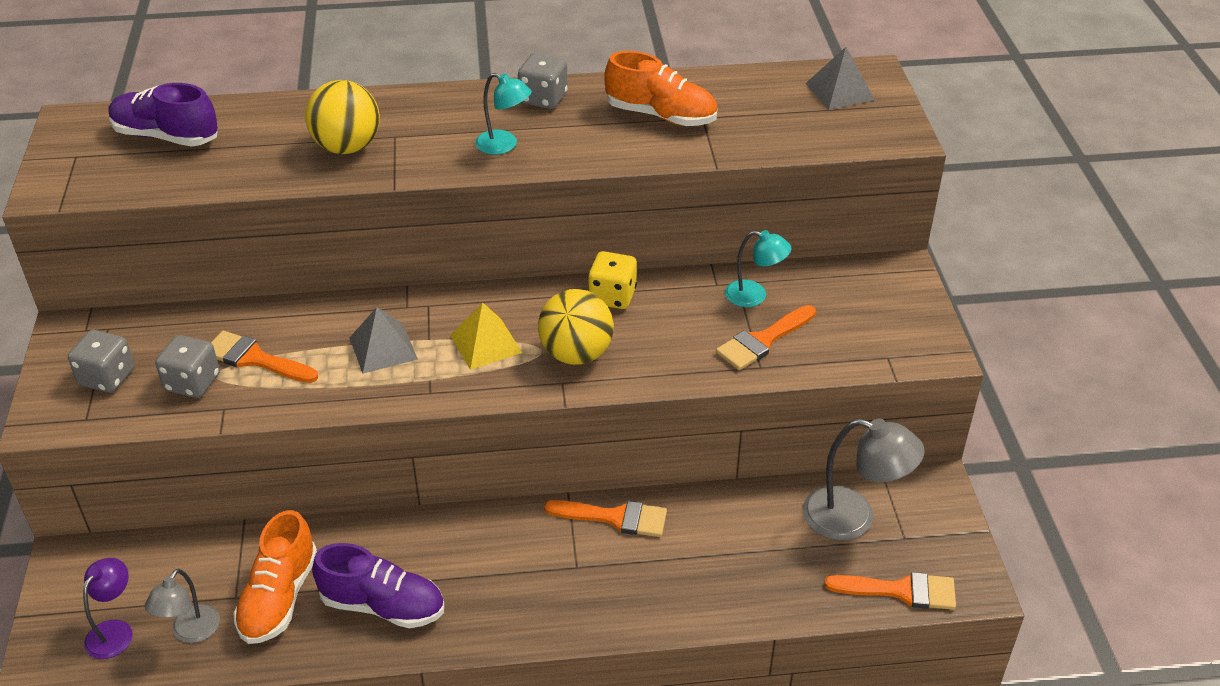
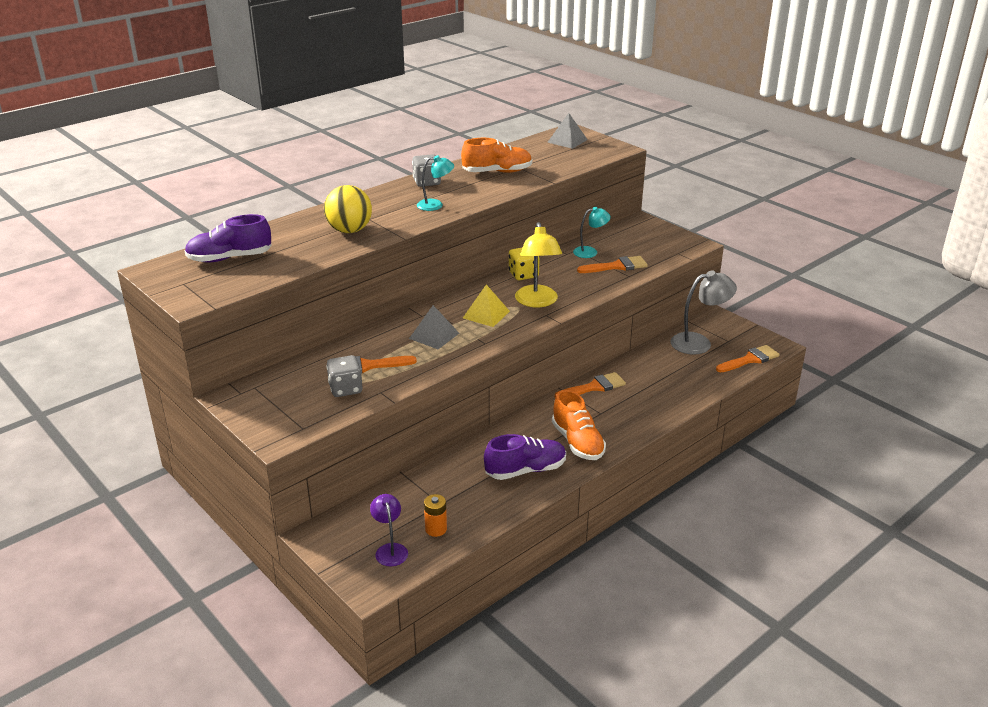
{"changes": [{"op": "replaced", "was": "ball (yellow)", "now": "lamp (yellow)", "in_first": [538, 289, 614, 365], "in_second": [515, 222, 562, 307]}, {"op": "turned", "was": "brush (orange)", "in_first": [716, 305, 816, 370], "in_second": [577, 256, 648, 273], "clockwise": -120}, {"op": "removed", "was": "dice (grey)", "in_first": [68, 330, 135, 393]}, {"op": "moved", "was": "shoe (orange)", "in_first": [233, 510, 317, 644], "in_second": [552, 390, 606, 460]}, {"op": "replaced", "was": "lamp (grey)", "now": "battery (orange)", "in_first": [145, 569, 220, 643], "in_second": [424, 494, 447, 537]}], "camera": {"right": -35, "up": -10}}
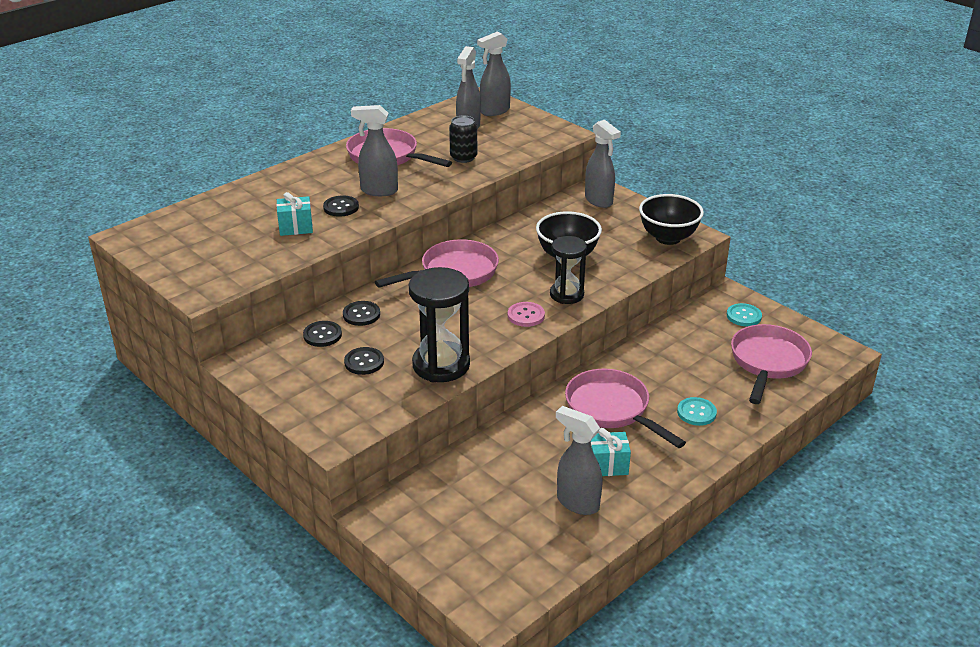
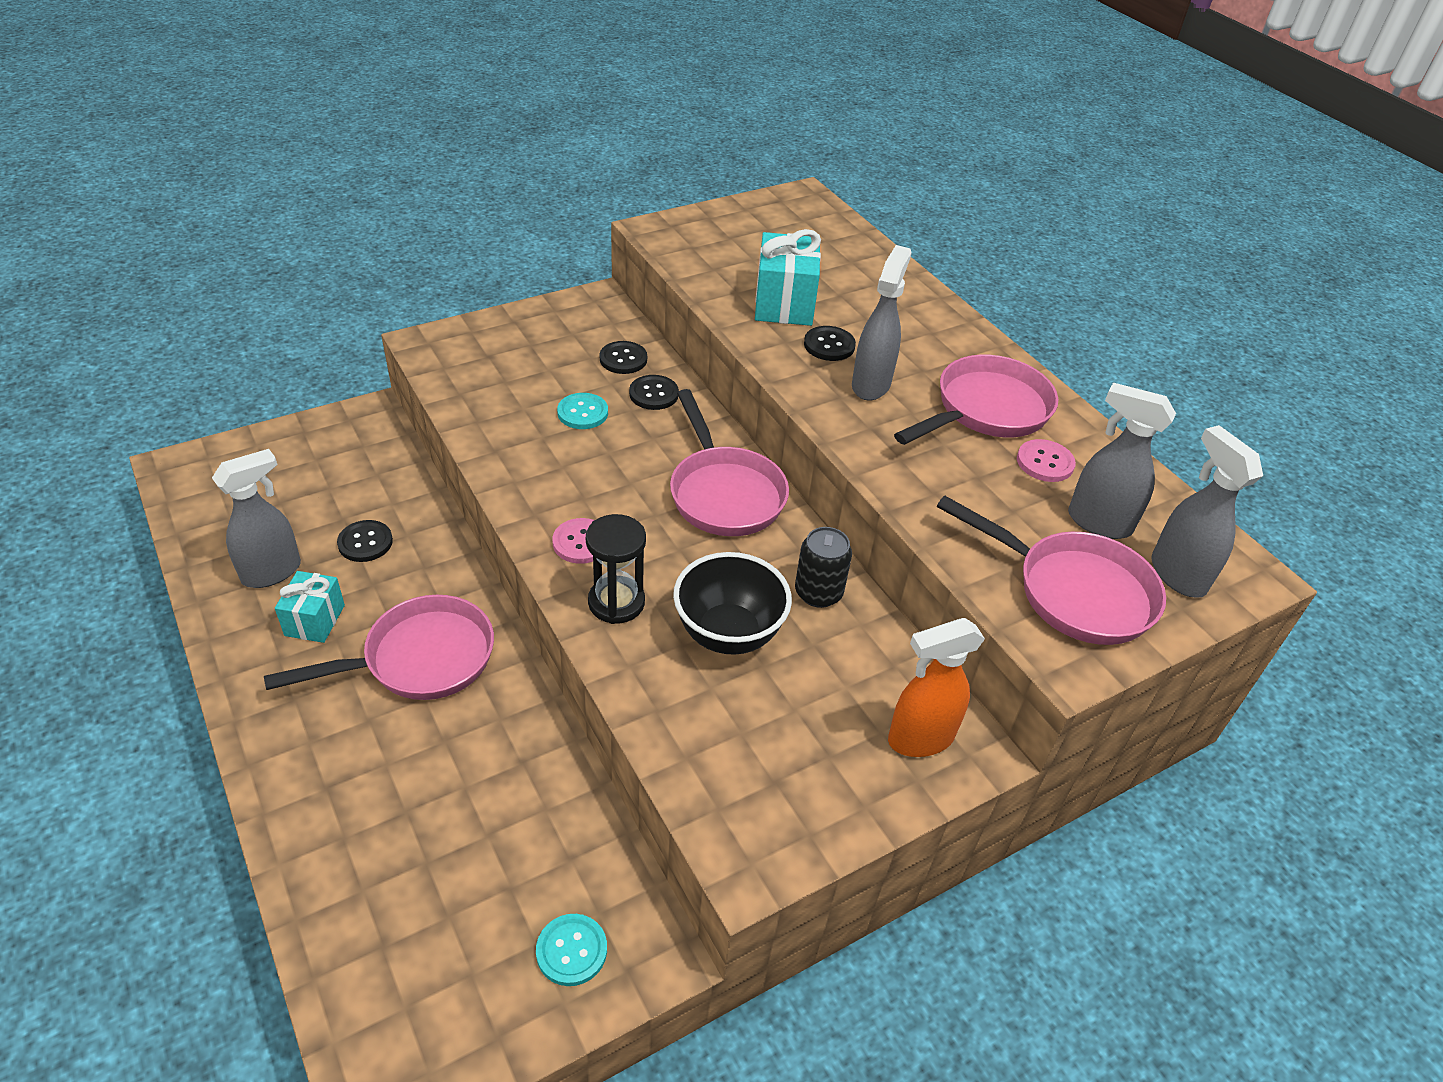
{"changes": [{"op": "moved", "was": "can (black)", "in_first": [449, 116, 477, 163], "in_second": [795, 527, 852, 608]}, {"op": "recoloured", "was": "spray bottle (grey)", "now": "spray bottle (orange)", "in_first": [585, 120, 621, 208], "in_second": [888, 618, 985, 757]}, {"op": "resized", "was": "gift (turquoise)", "in_first": [276, 192, 313, 236], "in_second": [755, 229, 821, 326], "ratio": 1.57}, {"op": "removed", "was": "bowl (black)", "in_first": [639, 194, 704, 245]}, {"op": "removed", "was": "hourglass (black)", "in_first": [409, 267, 470, 382]}, {"op": "moved", "was": "pan (pink)", "in_first": [731, 324, 812, 404], "in_second": [937, 495, 1166, 645]}, {"op": "moved", "was": "button (black)", "in_first": [344, 347, 384, 375], "in_second": [337, 520, 393, 562]}, {"op": "moved", "was": "button (turquoise)", "in_first": [677, 397, 717, 426], "in_second": [557, 393, 608, 429]}, {"op": "added", "now": "button (pink)", "in_second": [1017, 439, 1076, 482]}], "camera": {"right": 100, "up": 10}}
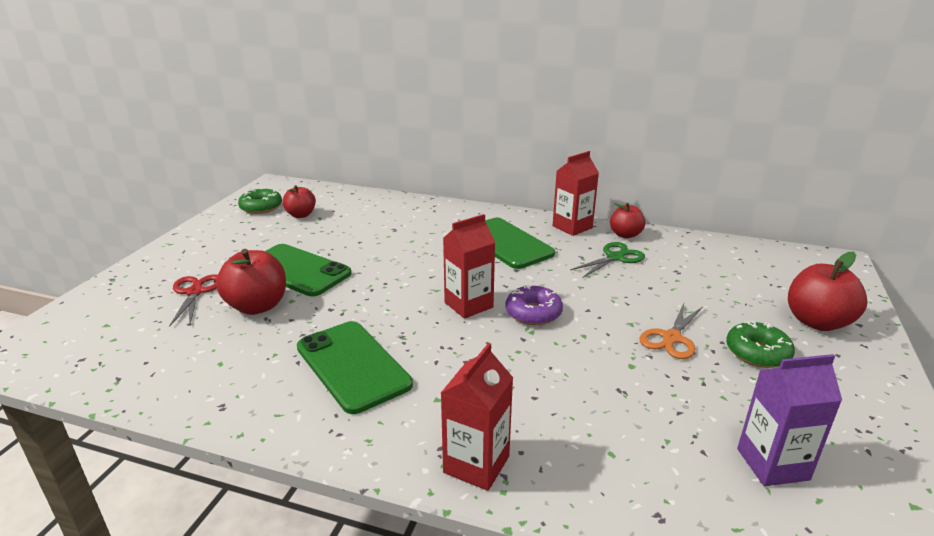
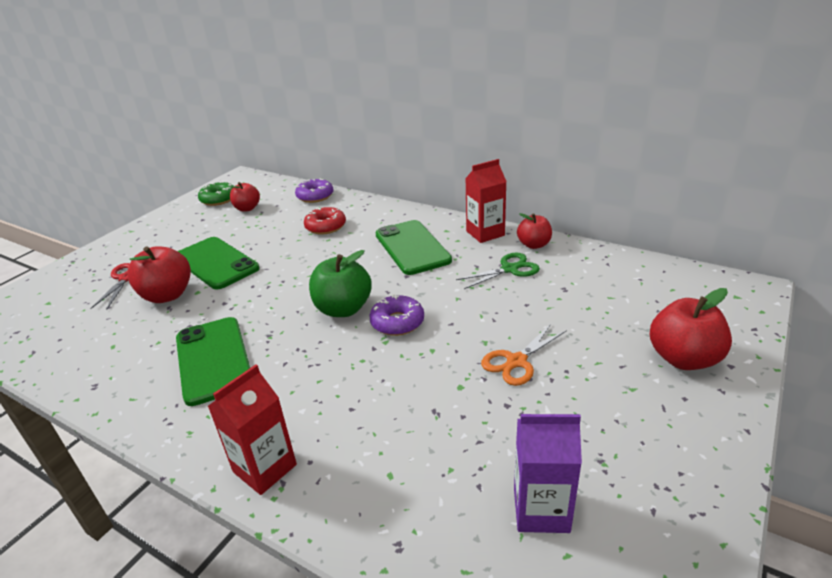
{"changes": [{"op": "replaced", "was": "carton (red)", "now": "apple (green)", "in_first": [443, 214, 495, 319], "in_second": [309, 250, 372, 317]}, {"op": "removed", "was": "donut (green)", "in_first": [726, 321, 795, 368]}, {"op": "added", "now": "donut (purple)", "in_second": [295, 179, 333, 203]}, {"op": "added", "now": "donut (red)", "in_second": [304, 207, 346, 234]}], "camera": {"right": 15, "up": 5}}
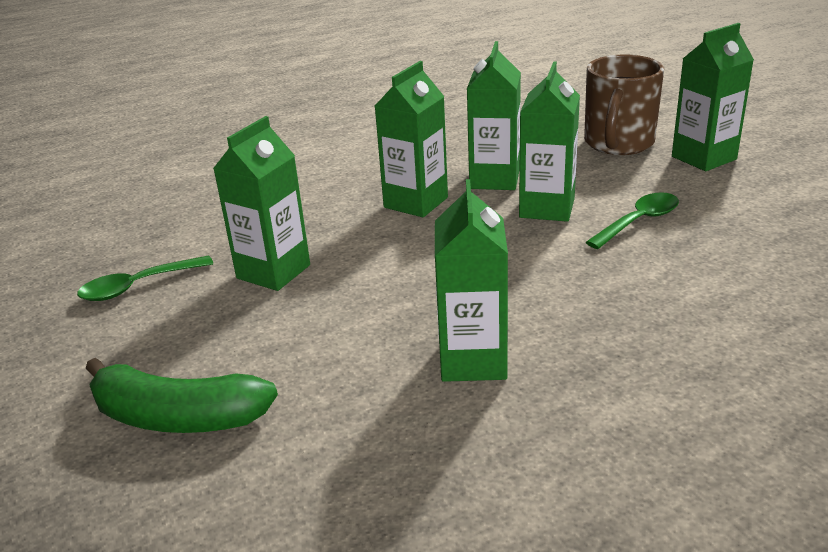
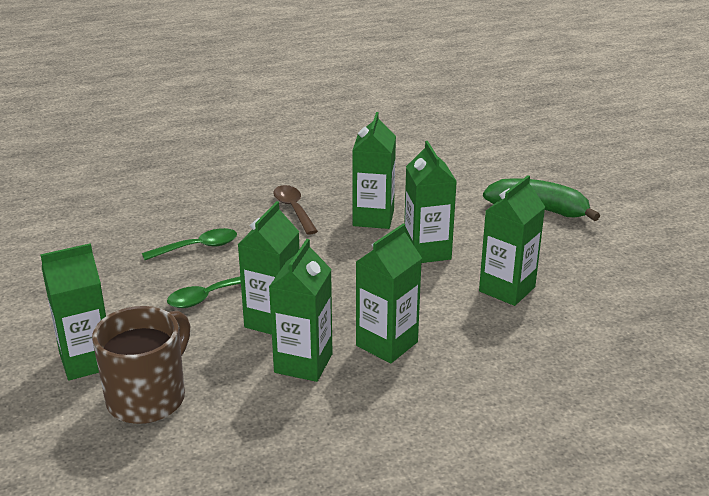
{"changes": [{"op": "moved", "was": "spoon (green)", "in_first": [77, 255, 213, 301], "in_second": [142, 228, 237, 260]}, {"op": "added", "now": "carton (green)", "in_second": [404, 141, 457, 263]}, {"op": "added", "now": "spoon (brown)", "in_second": [273, 185, 318, 235]}], "camera": {"right": -175, "up": 0}}
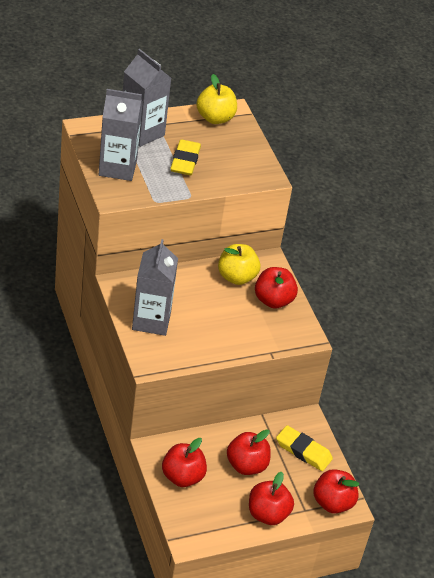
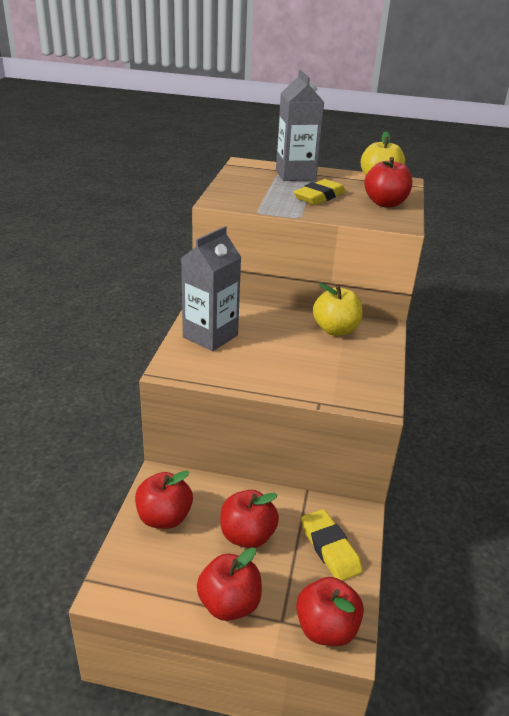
{"changes": [{"op": "removed", "was": "carton (grey)", "in_first": [99, 89, 143, 181]}, {"op": "moved", "was": "apple (red)", "in_first": [255, 267, 298, 309], "in_second": [364, 157, 412, 207]}], "camera": {"right": 35, "up": -10}}
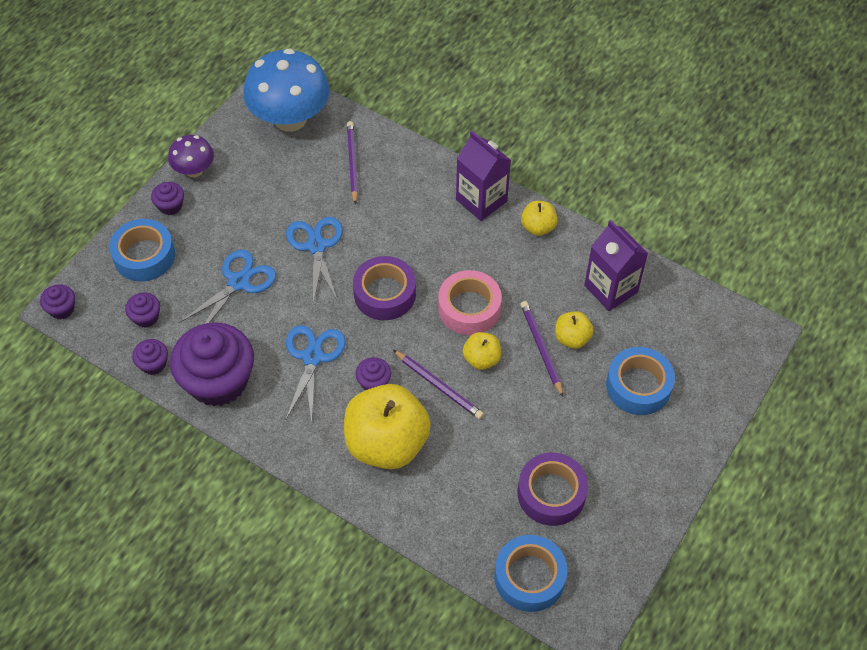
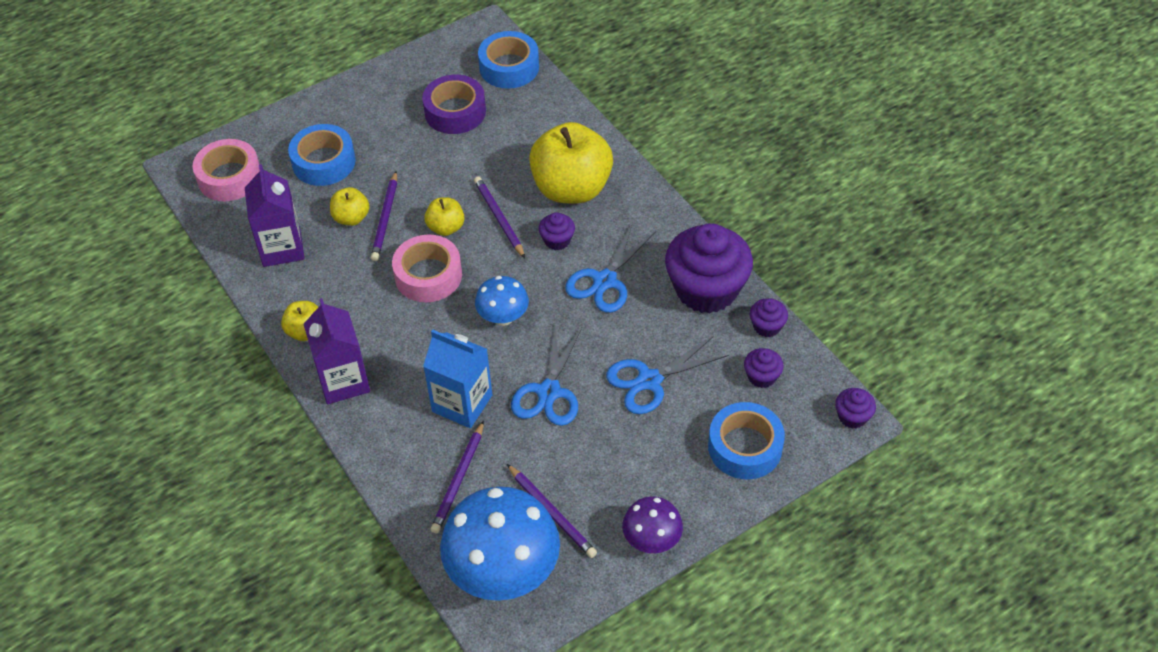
{"changes": [{"op": "removed", "was": "cupcake (purple)", "in_first": [151, 182, 184, 215]}, {"op": "replaced", "was": "tape (purple)", "now": "mushroom (blue)", "in_first": [353, 256, 416, 320], "in_second": [475, 276, 529, 326]}, {"op": "added", "now": "tape (pink)", "in_second": [193, 139, 260, 201]}, {"op": "added", "now": "carton (blue)", "in_second": [423, 330, 492, 428]}, {"op": "added", "now": "pencil (purple)", "in_second": [507, 464, 597, 558]}], "camera": {"right": -155, "up": -5}}
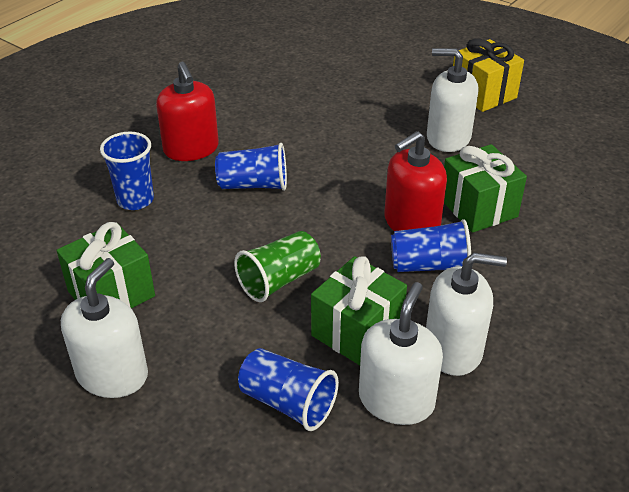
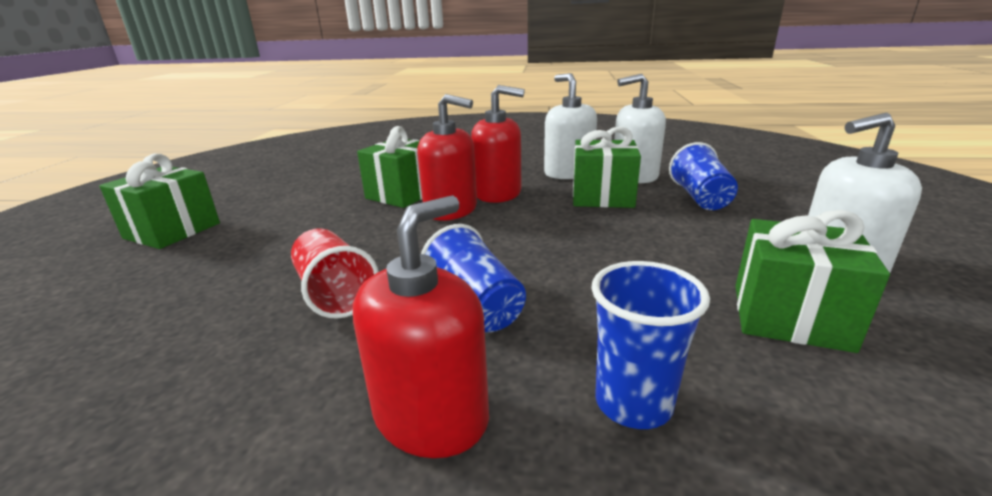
{"changes": [{"op": "recoloured", "was": "gift (yellow)", "now": "gift (green)", "in_first": [453, 39, 524, 112], "in_second": [99, 154, 220, 249]}, {"op": "removed", "was": "soap dispenser (white)", "in_first": [427, 48, 478, 152]}, {"op": "replaced", "was": "cup (blue)", "now": "soap dispenser (red)", "in_first": [391, 219, 471, 272], "in_second": [471, 85, 525, 203]}, {"op": "removed", "was": "cup (green)", "in_first": [234, 231, 321, 302]}, {"op": "added", "now": "cup (red)", "in_second": [291, 228, 379, 319]}], "camera": {"right": -120, "up": -15}}
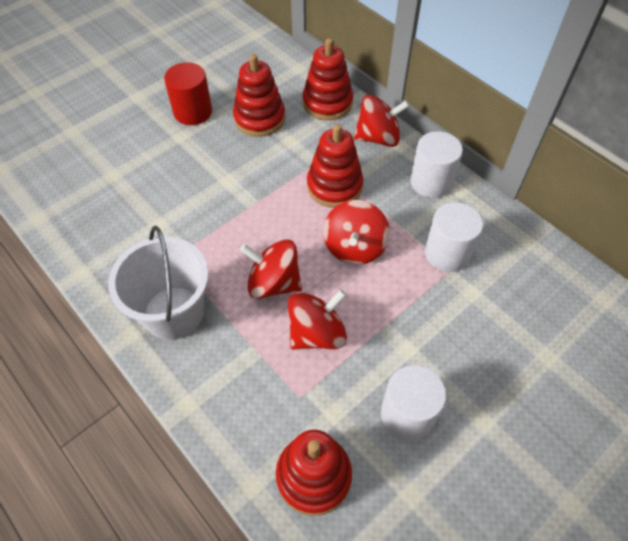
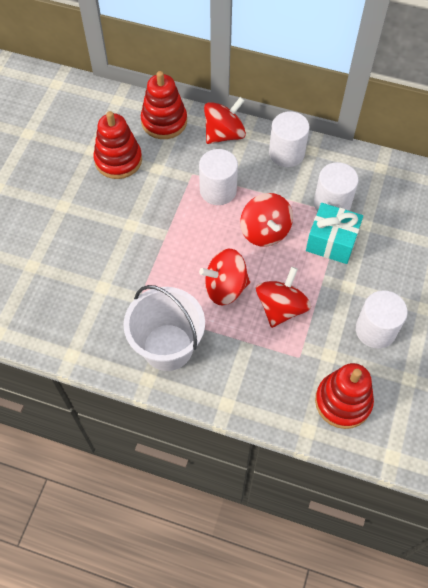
{"changes": [{"op": "removed", "was": "cylinder (red)", "in_first": [164, 62, 212, 125]}, {"op": "replaced", "was": "stacking toy (red)", "now": "cylinder (white)", "in_first": [307, 124, 363, 208], "in_second": [199, 149, 238, 205]}, {"op": "added", "now": "gift (turquoise)", "in_second": [306, 203, 363, 264]}], "camera": {"right": -30, "up": 5}}
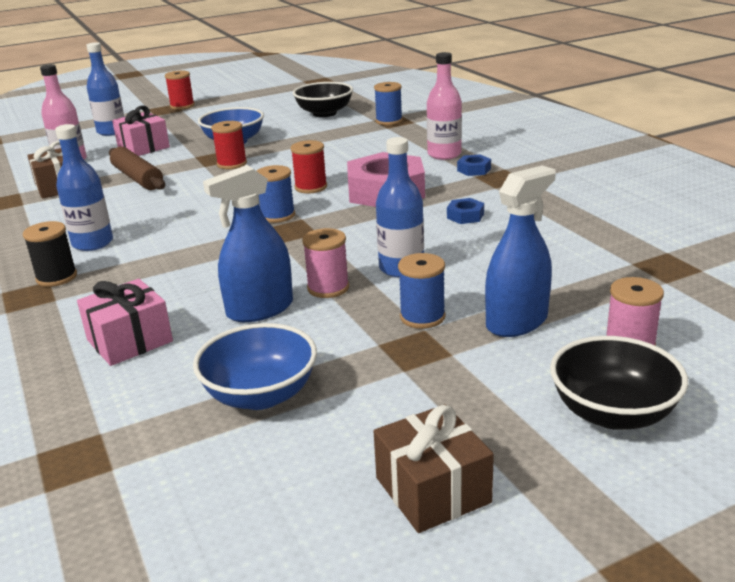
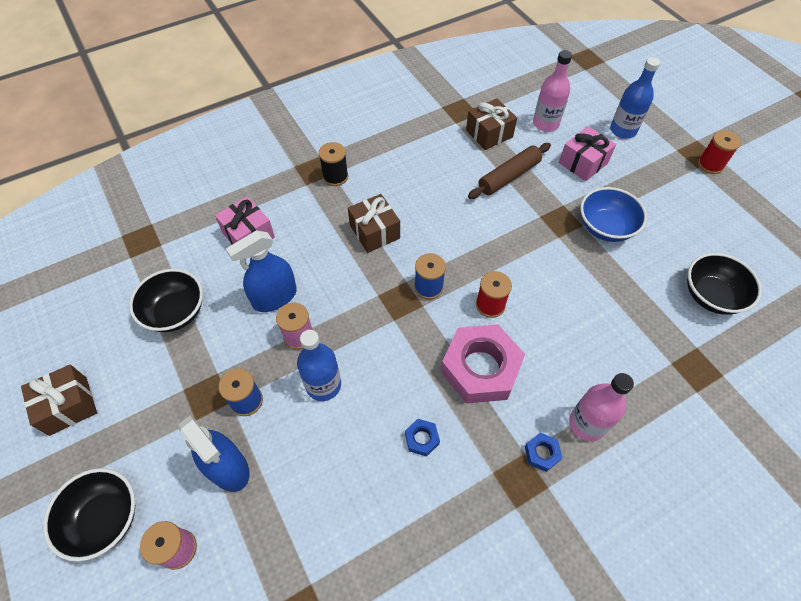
{"changes": [{"op": "removed", "was": "spool (blue)", "in_first": [374, 82, 403, 125]}, {"op": "removed", "was": "spool (red)", "in_first": [211, 121, 247, 169]}, {"op": "removed", "was": "bottle (blue)", "in_first": [55, 124, 113, 251]}, {"op": "turned", "was": "spray bottle (blue)", "in_first": [203, 165, 293, 322], "in_second": [226, 231, 297, 312], "clockwise": -90}, {"op": "recoloured", "was": "bowl (blue)", "now": "bowl (black)", "in_first": [193, 323, 317, 410], "in_second": [129, 269, 203, 332]}, {"op": "added", "now": "gift (brown)", "in_second": [348, 194, 400, 253]}], "camera": {"right": 85, "up": 30}}
